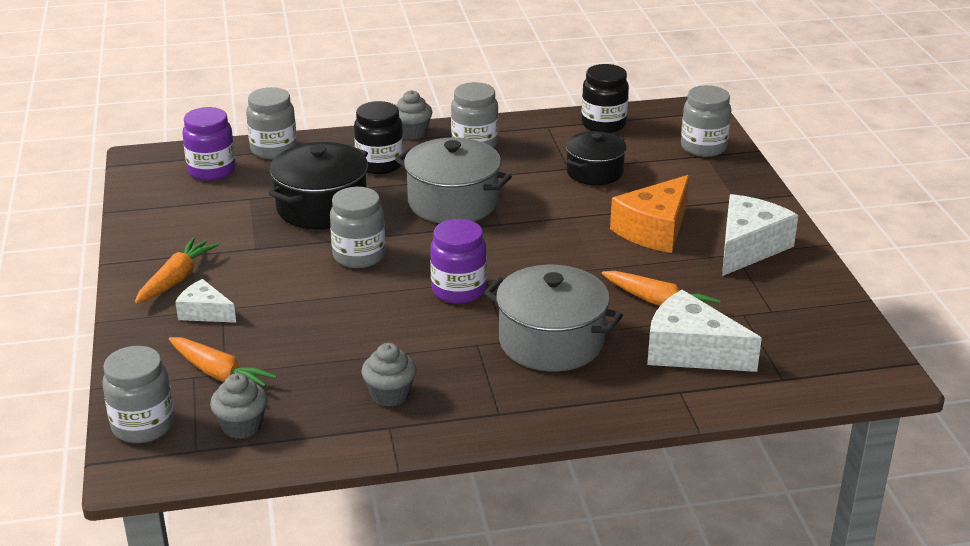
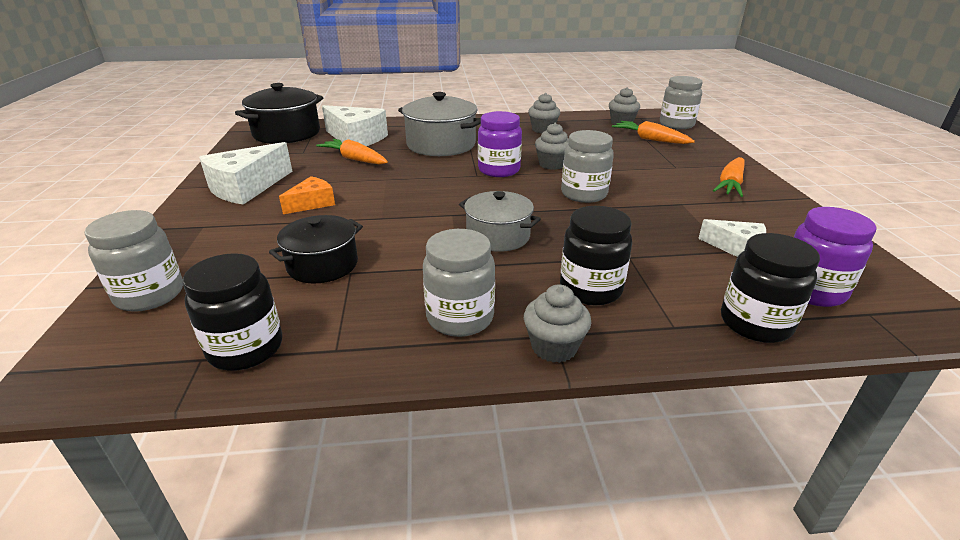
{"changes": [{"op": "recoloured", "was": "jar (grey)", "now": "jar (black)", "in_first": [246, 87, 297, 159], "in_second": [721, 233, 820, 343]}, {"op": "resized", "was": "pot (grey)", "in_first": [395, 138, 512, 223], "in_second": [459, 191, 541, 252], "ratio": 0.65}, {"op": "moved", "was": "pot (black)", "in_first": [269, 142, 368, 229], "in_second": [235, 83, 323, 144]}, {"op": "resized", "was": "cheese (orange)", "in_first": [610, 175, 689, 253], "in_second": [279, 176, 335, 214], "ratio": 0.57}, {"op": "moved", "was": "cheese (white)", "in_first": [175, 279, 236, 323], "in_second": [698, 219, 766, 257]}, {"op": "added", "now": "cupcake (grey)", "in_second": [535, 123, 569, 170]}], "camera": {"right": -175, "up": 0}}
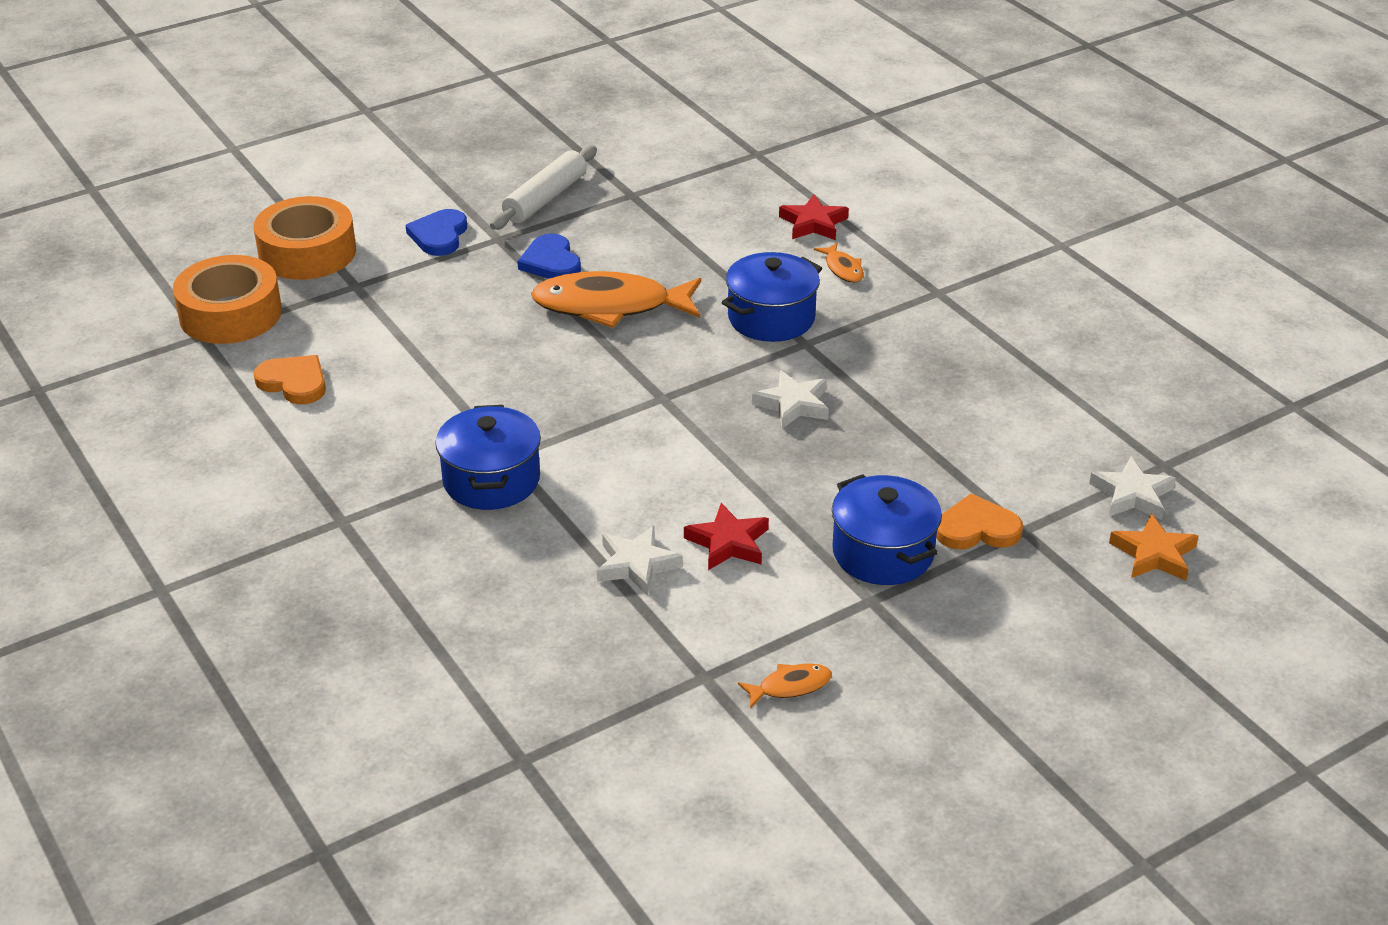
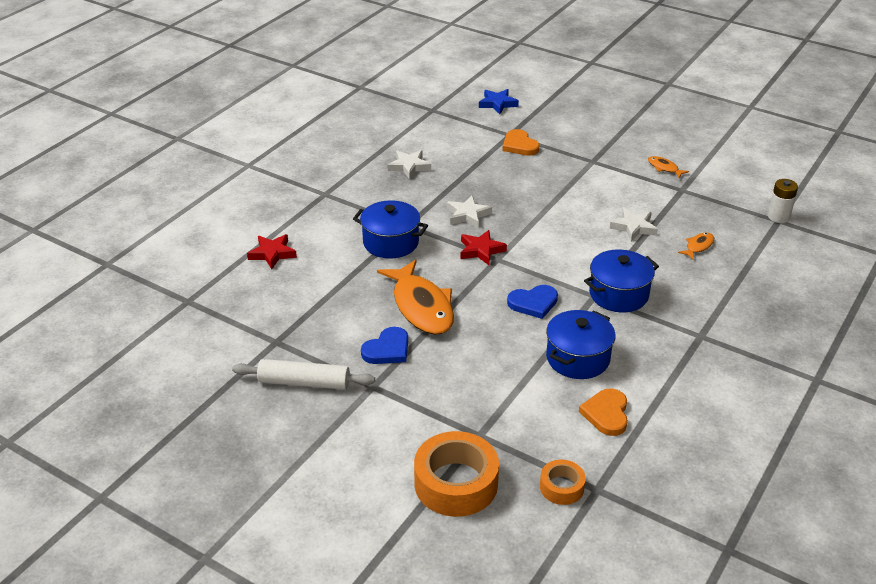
{"changes": [{"op": "moved", "was": "heart (blue)", "in_first": [406, 209, 467, 256], "in_second": [507, 285, 558, 319]}, {"op": "moved", "was": "fish (orange)", "in_first": [814, 243, 864, 283], "in_second": [678, 233, 714, 260]}, {"op": "resized", "was": "tape (orange)", "in_first": [173, 255, 282, 344], "in_second": [540, 460, 586, 505], "ratio": 0.53}, {"op": "moved", "was": "star (white)", "in_first": [1089, 456, 1176, 520], "in_second": [388, 150, 431, 179]}, {"op": "moved", "was": "pot (blue)", "in_first": [832, 474, 942, 585], "in_second": [546, 310, 616, 379]}, {"op": "moved", "was": "star (red)", "in_first": [684, 503, 769, 570], "in_second": [461, 230, 507, 265]}, {"op": "recoloured", "was": "star (orange)", "now": "star (blue)", "in_first": [1109, 514, 1199, 581], "in_second": [479, 89, 519, 114]}, {"op": "added", "now": "battery (white)", "in_second": [768, 179, 798, 223]}], "camera": {"right": -115, "up": 0}}
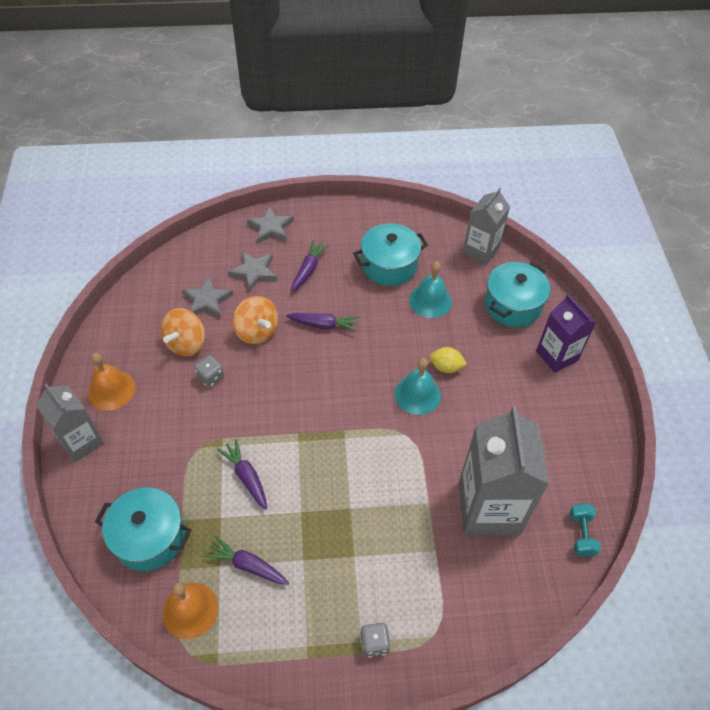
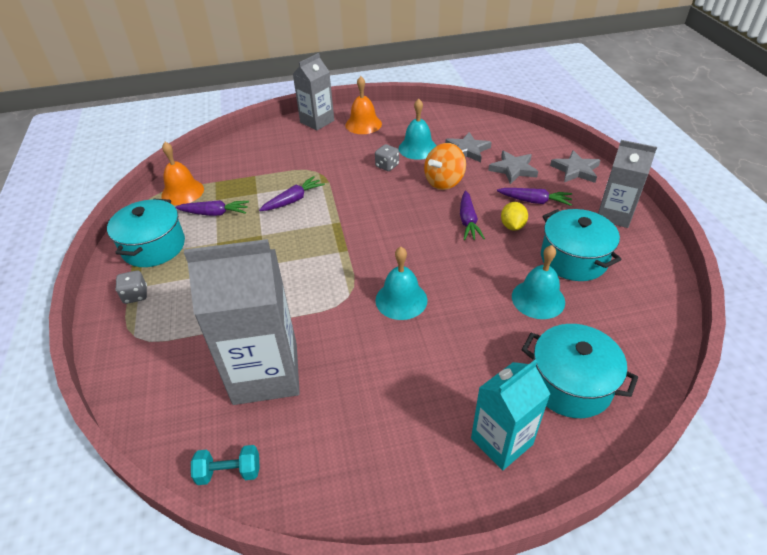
{"changes": [{"op": "moved", "was": "carton (grey)", "in_first": [463, 188, 510, 265], "in_second": [598, 140, 657, 228]}, {"op": "recoloured", "was": "carton (purple)", "now": "carton (turquoise)", "in_first": [536, 294, 596, 373], "in_second": [471, 360, 550, 470]}, {"op": "replaced", "was": "spinning top (orange)", "now": "bell (turquoise)", "in_first": [161, 308, 205, 356], "in_second": [399, 99, 436, 160]}, {"op": "moved", "was": "lemon (yellow)", "in_first": [430, 347, 467, 373], "in_second": [501, 202, 528, 231]}, {"op": "moved", "was": "pot (turquoise)", "in_first": [95, 488, 191, 571], "in_second": [107, 199, 185, 267]}, {"op": "turned", "was": "carrot (purple)", "in_first": [204, 536, 289, 585], "in_second": [175, 200, 249, 216], "clockwise": 75}], "camera": {"right": 85, "up": -10}}
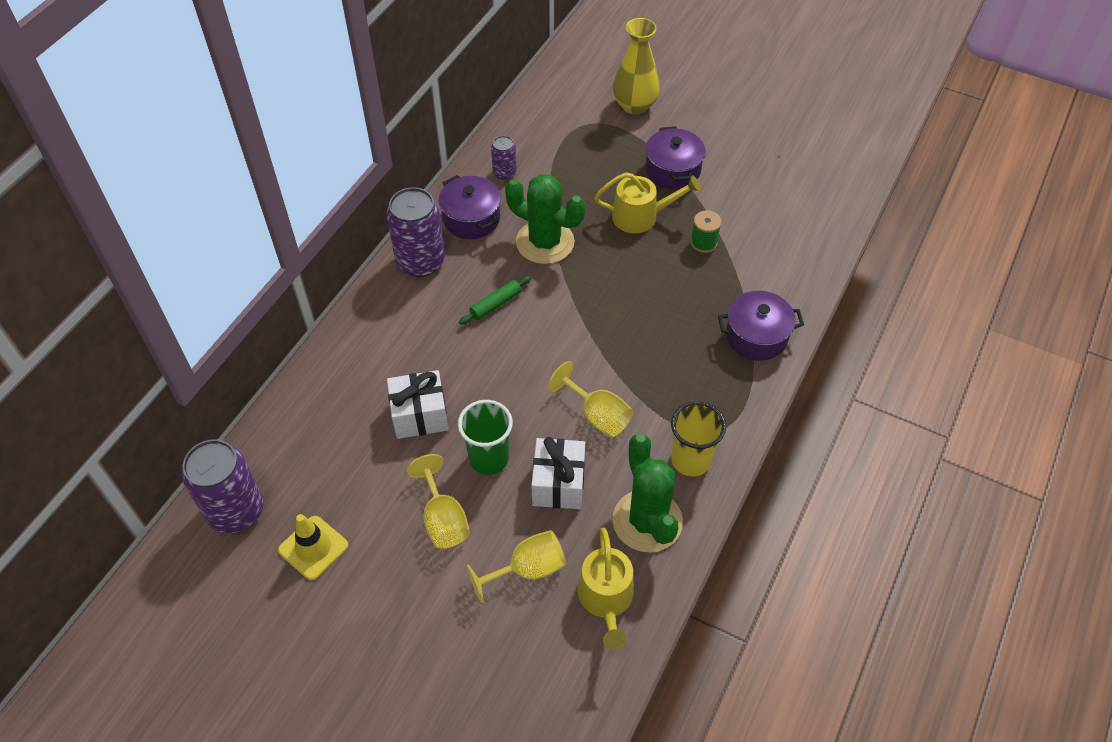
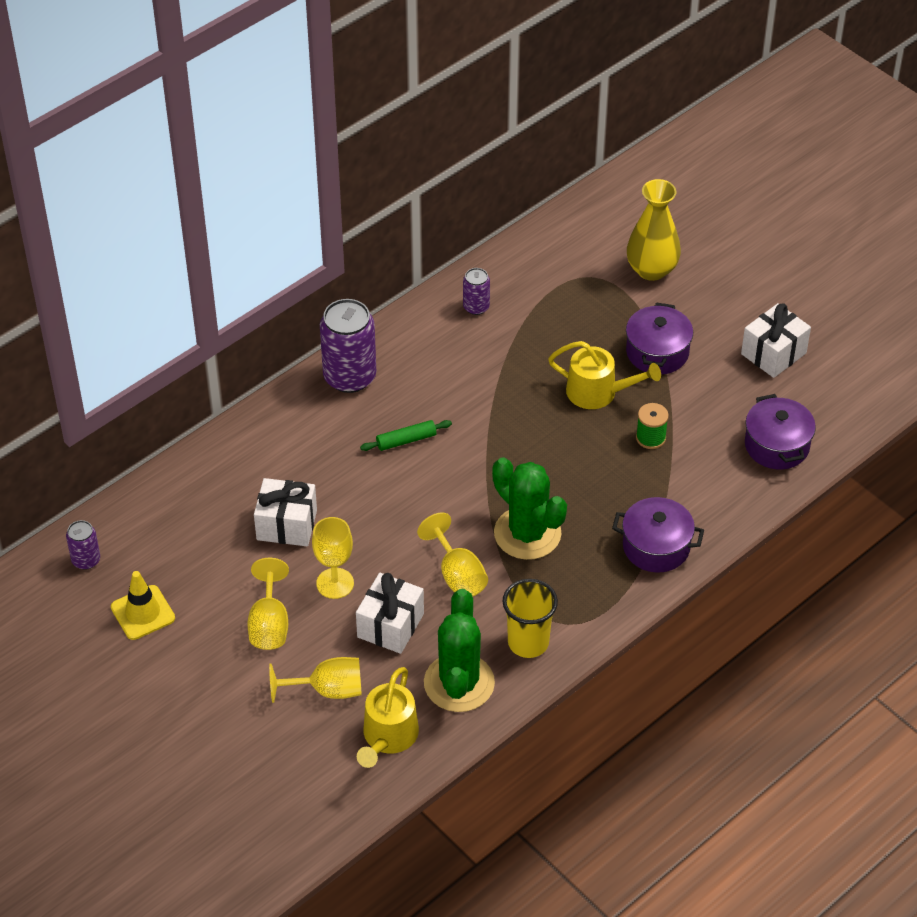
{"changes": [{"op": "moved", "was": "cactus (green)", "in_first": [505, 174, 586, 264], "in_second": [492, 457, 567, 560]}, {"op": "moved", "was": "pot (purple)", "in_first": [439, 175, 501, 239], "in_second": [745, 394, 816, 470]}, {"op": "replaced", "was": "cup (green)", "now": "goblet (yellow)", "in_first": [458, 400, 513, 475], "in_second": [312, 517, 354, 599]}, {"op": "resized", "was": "can (purple)", "in_first": [182, 440, 264, 533], "in_second": [66, 520, 100, 570], "ratio": 0.51}, {"op": "added", "now": "gift (white)", "in_second": [741, 303, 811, 378]}], "camera": {"right": 20, "up": -5}}
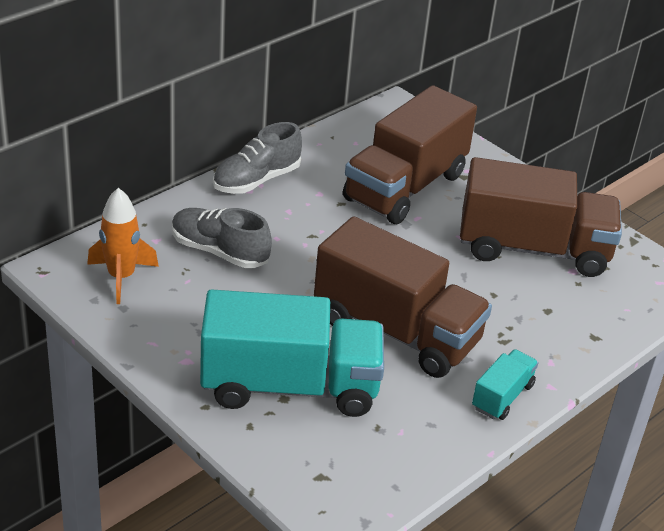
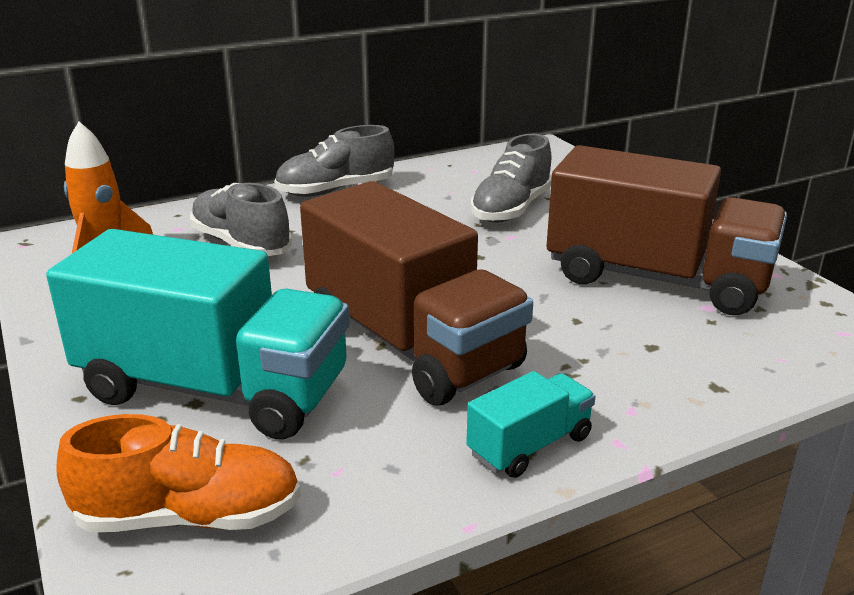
{"changes": [{"op": "replaced", "was": "truck (brown)", "now": "shoe (grey)", "in_first": [343, 85, 477, 224], "in_second": [471, 134, 552, 223]}, {"op": "added", "now": "shoe (orange)", "in_second": [57, 414, 301, 532]}], "camera": {"right": 20, "up": -10}}
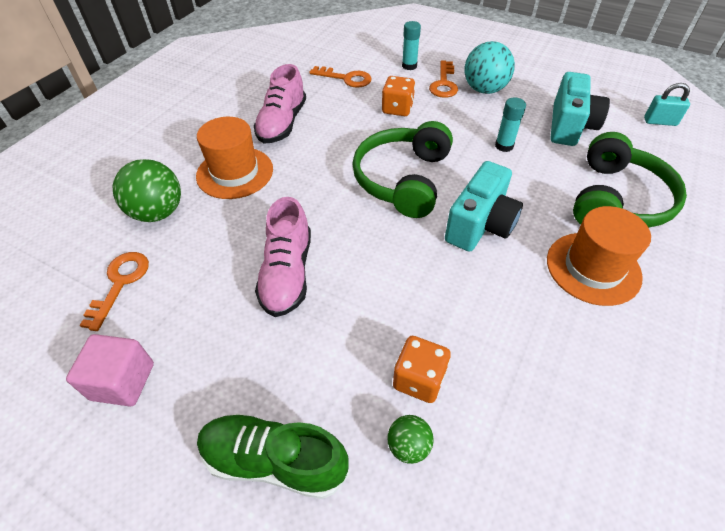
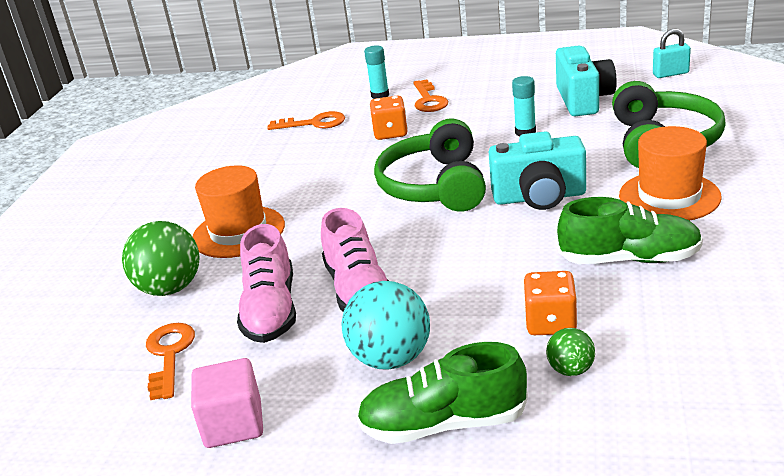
{"changes": [{"op": "moved", "was": "ball (turquoise)", "in_first": [465, 41, 515, 94], "in_second": [342, 281, 430, 370]}, {"op": "moved", "was": "shoe (pink)", "in_first": [254, 64, 306, 143], "in_second": [237, 224, 296, 343]}, {"op": "turned", "was": "camera (turquoise)", "in_first": [445, 161, 523, 252], "in_second": [489, 131, 586, 210], "clockwise": 75}, {"op": "added", "now": "shoe (green)", "in_second": [557, 197, 703, 264]}], "camera": {"right": -15, "up": -20}}
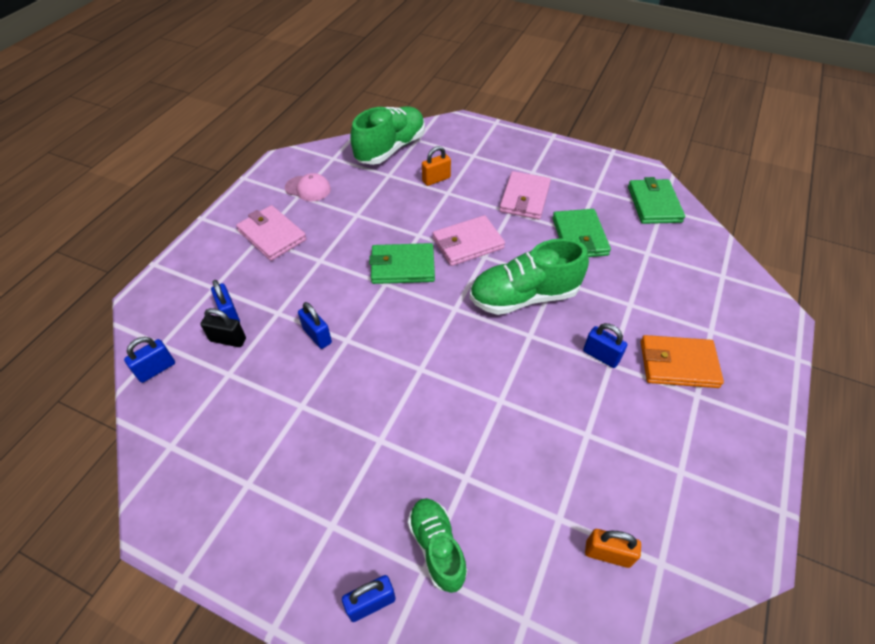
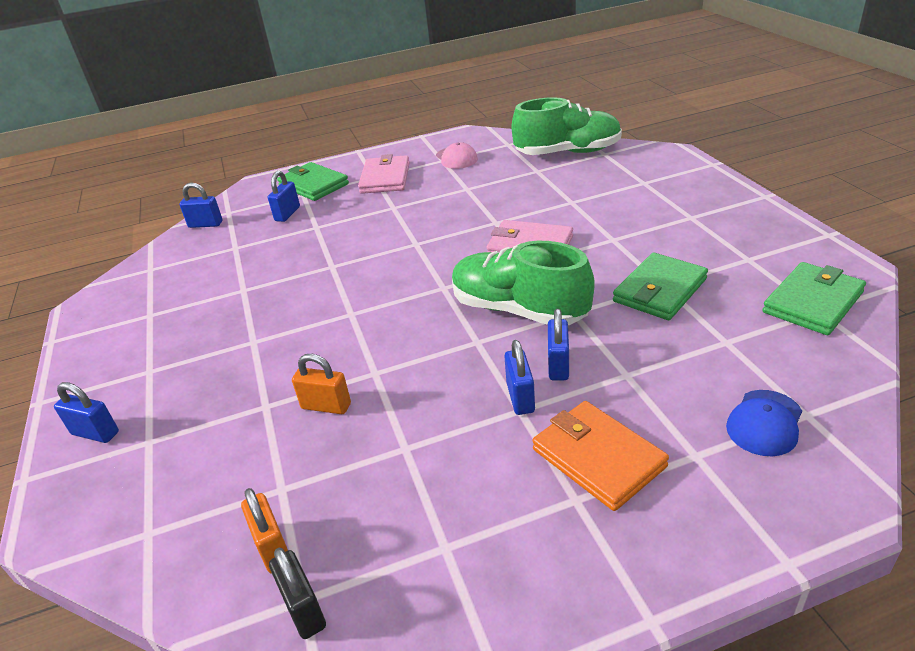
{"changes": [{"op": "moved", "was": "padlock (orange)", "in_first": [422, 146, 451, 186], "in_second": [292, 354, 351, 414]}, {"op": "removed", "was": "wallet (pink)", "in_first": [499, 171, 551, 219]}, {"op": "moved", "was": "wallet (green)", "in_first": [369, 243, 435, 284], "in_second": [277, 162, 349, 201]}, {"op": "moved", "was": "padlock (blue)", "in_first": [298, 302, 332, 349], "in_second": [548, 309, 569, 380]}, {"op": "moved", "was": "padlock (black)", "in_first": [201, 308, 246, 347], "in_second": [269, 548, 326, 639]}, {"op": "removed", "was": "shoe (green)", "in_first": [408, 498, 467, 593]}, {"op": "added", "now": "cap (blue)", "in_second": [726, 390, 802, 456]}], "camera": {"right": 50, "up": -15}}
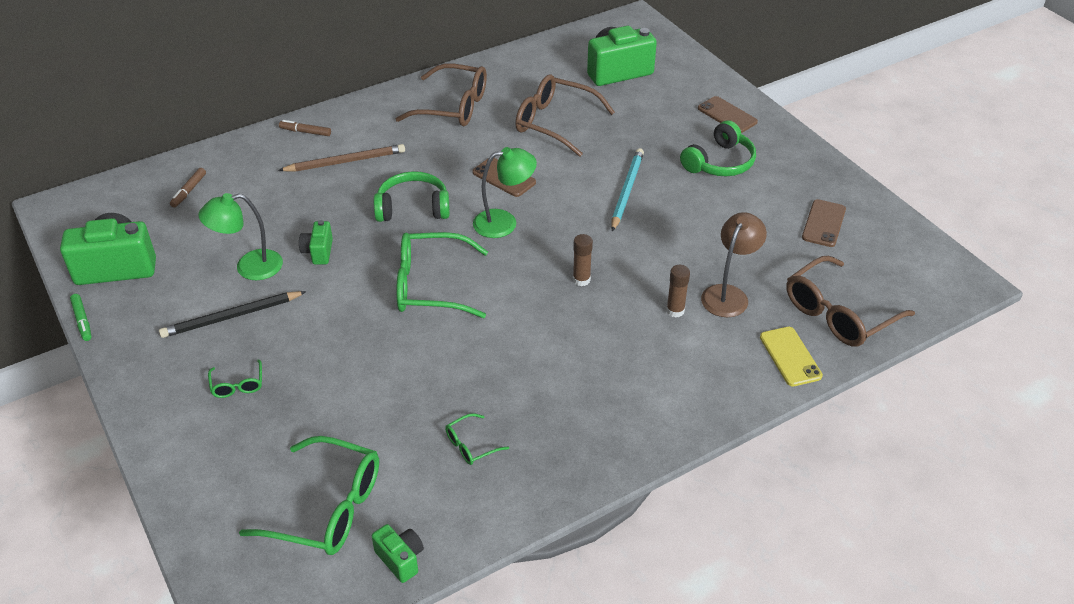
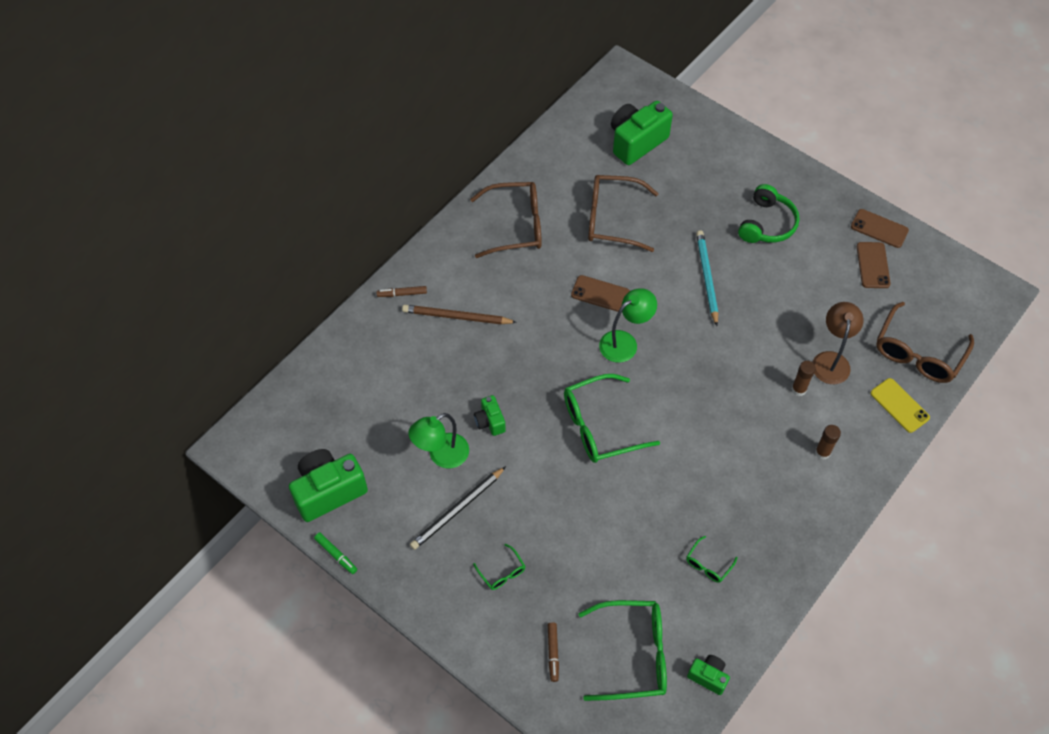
{"changes": [{"op": "moved", "was": "phone (brown)", "in_first": [698, 96, 758, 133], "in_second": [851, 209, 909, 248]}, {"op": "turned", "was": "pencil (brown)", "in_first": [278, 144, 405, 172], "in_second": [402, 305, 517, 325], "clockwise": -135}, {"op": "moved", "was": "marker (brown)", "in_first": [170, 168, 206, 208], "in_second": [548, 622, 559, 682]}, {"op": "removed", "was": "headphones (green)", "in_first": [374, 171, 450, 222]}, {"op": "moved", "was": "glue stick (brown)", "in_first": [573, 234, 593, 286], "in_second": [815, 425, 841, 460]}], "camera": {"right": -20, "up": 15}}
